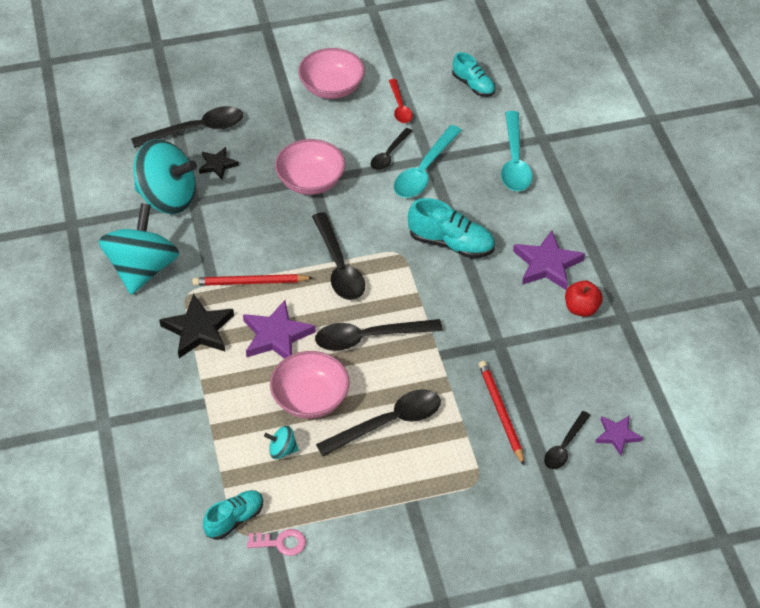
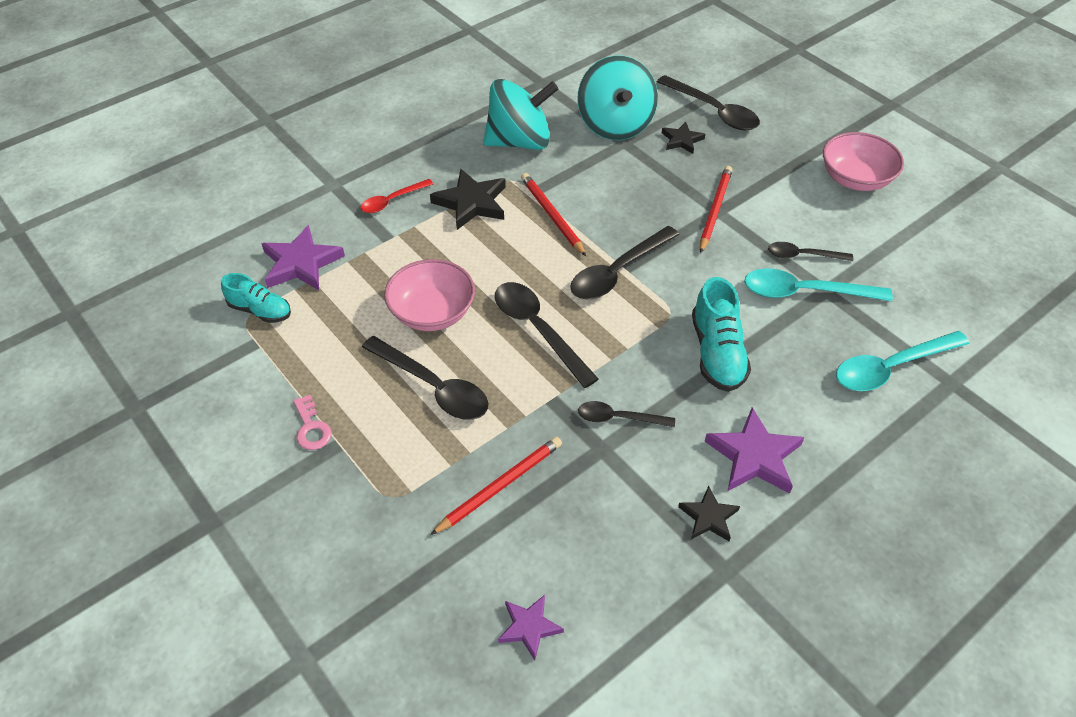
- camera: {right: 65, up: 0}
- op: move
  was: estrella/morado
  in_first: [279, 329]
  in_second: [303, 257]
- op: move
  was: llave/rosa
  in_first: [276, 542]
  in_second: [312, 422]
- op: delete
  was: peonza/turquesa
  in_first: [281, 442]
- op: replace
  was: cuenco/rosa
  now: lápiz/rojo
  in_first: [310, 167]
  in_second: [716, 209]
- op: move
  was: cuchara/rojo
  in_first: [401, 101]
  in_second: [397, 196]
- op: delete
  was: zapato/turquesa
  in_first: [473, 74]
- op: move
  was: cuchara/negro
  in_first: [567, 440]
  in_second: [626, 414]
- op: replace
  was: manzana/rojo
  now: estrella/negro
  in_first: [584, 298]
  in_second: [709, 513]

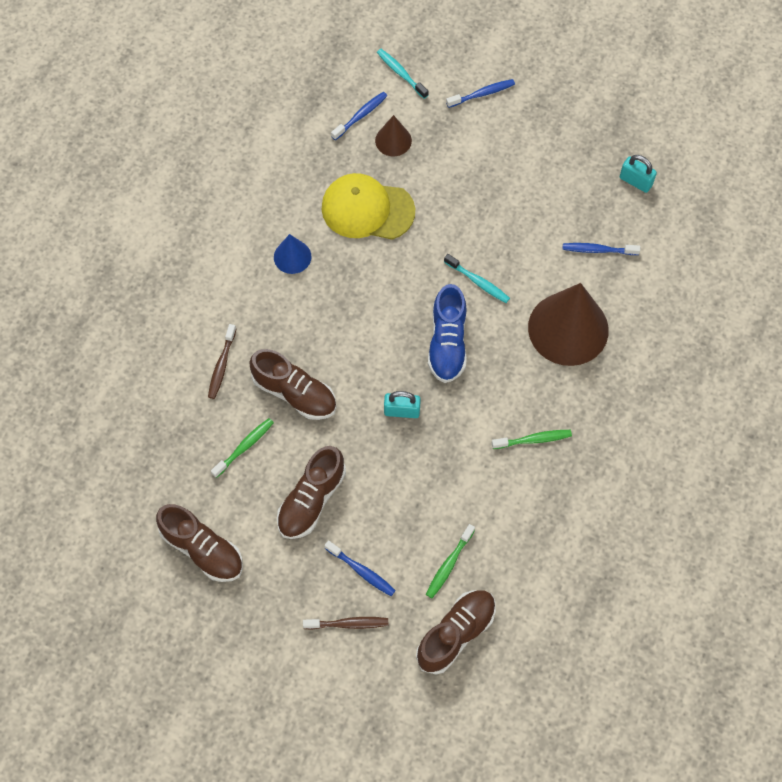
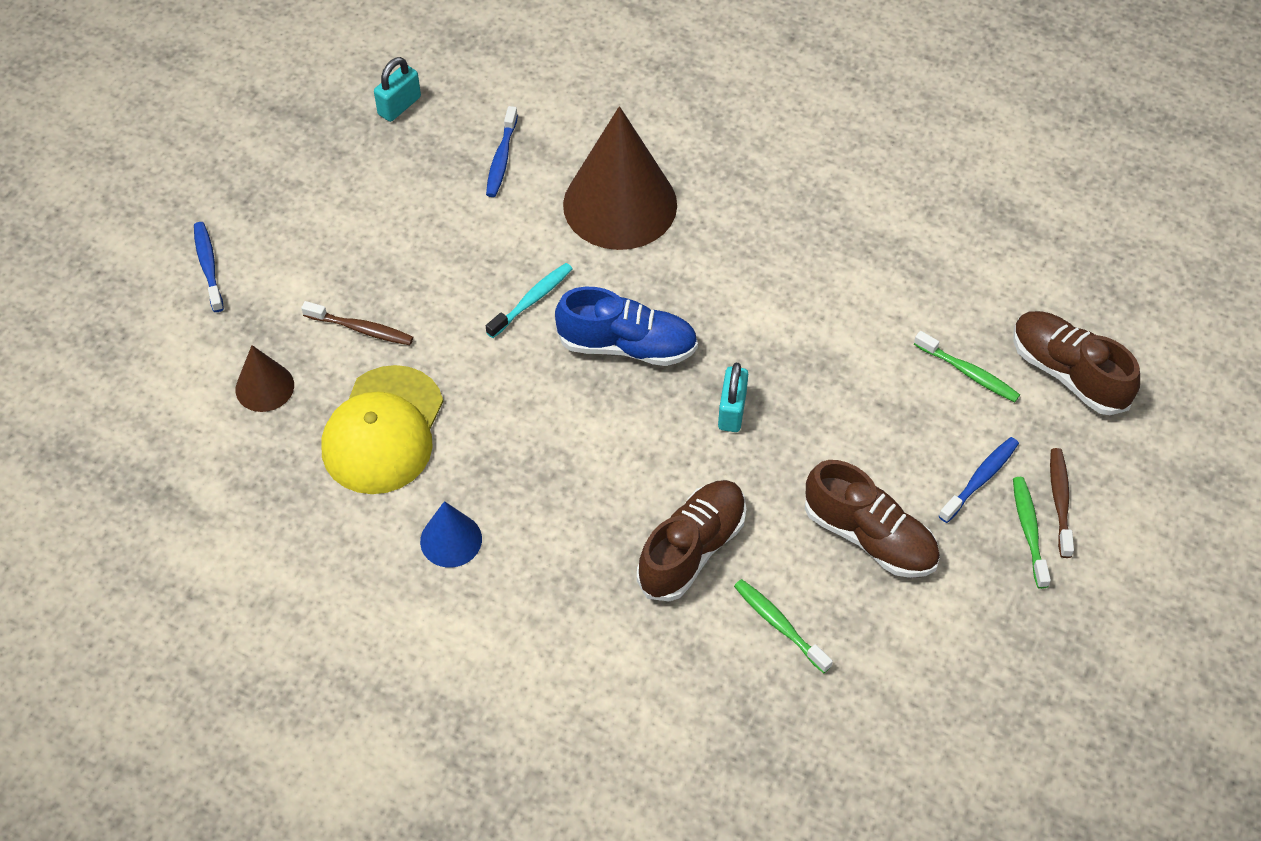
- camera: {right: -85, up: -10}
- op: delete
  was: zapato/marrón
  in_first: [199, 543]
- op: move
  was: cepillo de dientes/marrón
  in_first: [222, 361]
  in_second: [357, 323]
- op: delete
  was: cepillo de dientes/azul
  in_first: [359, 116]
- op: delete
  was: cepillo de dientes/turquesa
  in_first: [403, 74]
- op: move
  was: cepillo de dientes/verde
  in_first: [532, 439]
  in_second: [1032, 533]

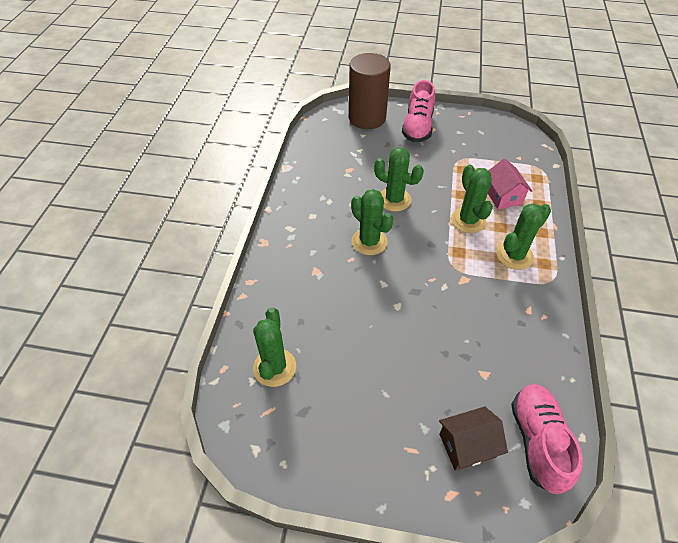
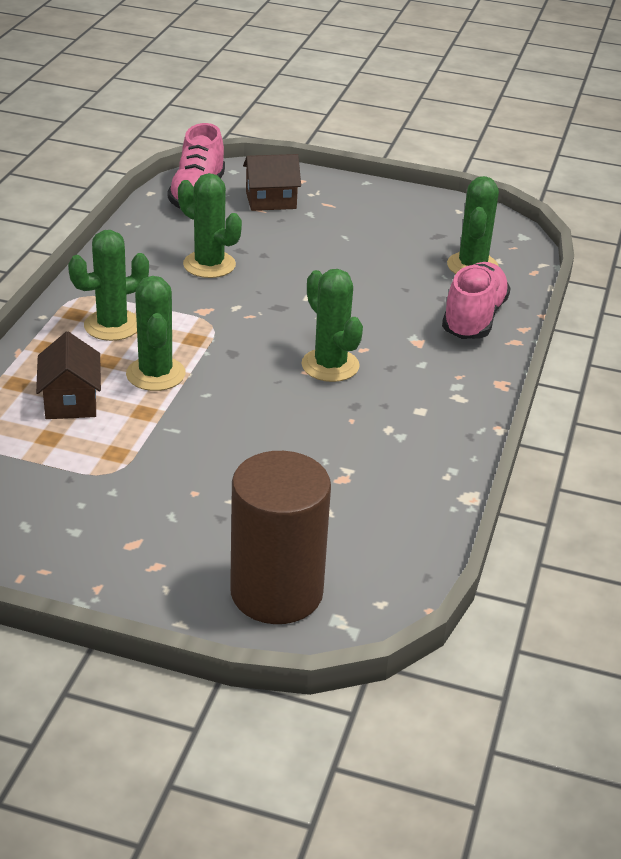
- camera: {right: -175, up: -15}
- op: move
  was: cactus/verde
  in_first: [399, 179]
  in_second: [210, 225]
- op: move
  was: zapato/rosa
  in_first: [418, 111]
  in_second: [476, 300]
- op: recolor
  was: casa/rosa
  now: casa/marrón
  in_first: [510, 184]
  in_second: [68, 375]

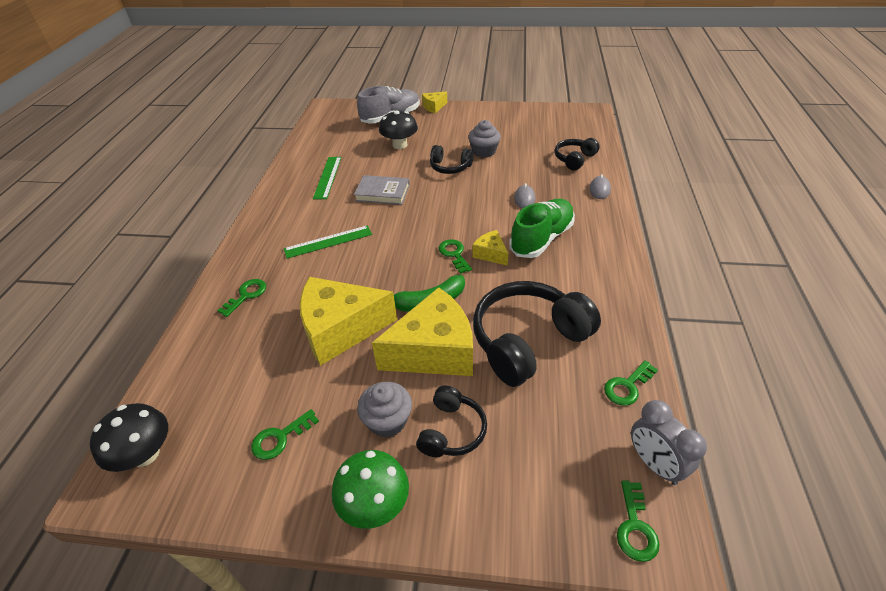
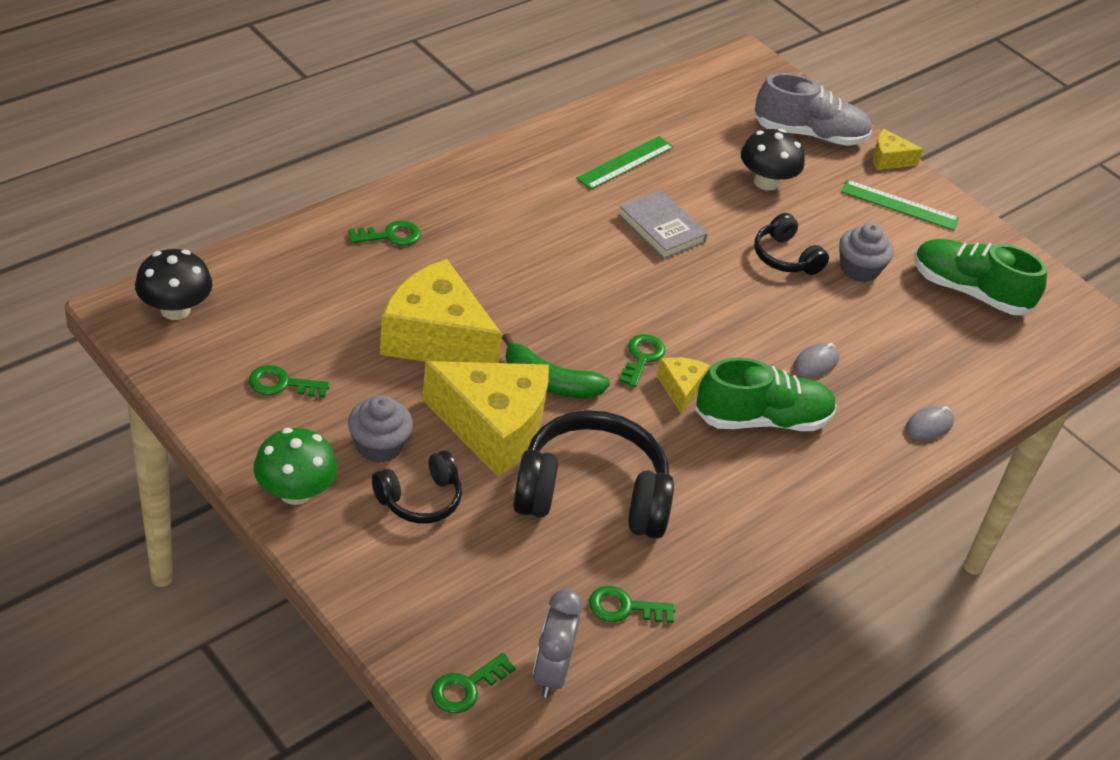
- camera: {right: 35, up: 0}
- op: move
  was: regla/verde
  in_first: [328, 242]
  in_second: [900, 205]
- op: delete
  was: auriculares/negro
  in_first: [577, 154]
- op: insert
  now: zapato/verde
  in_second: [980, 277]

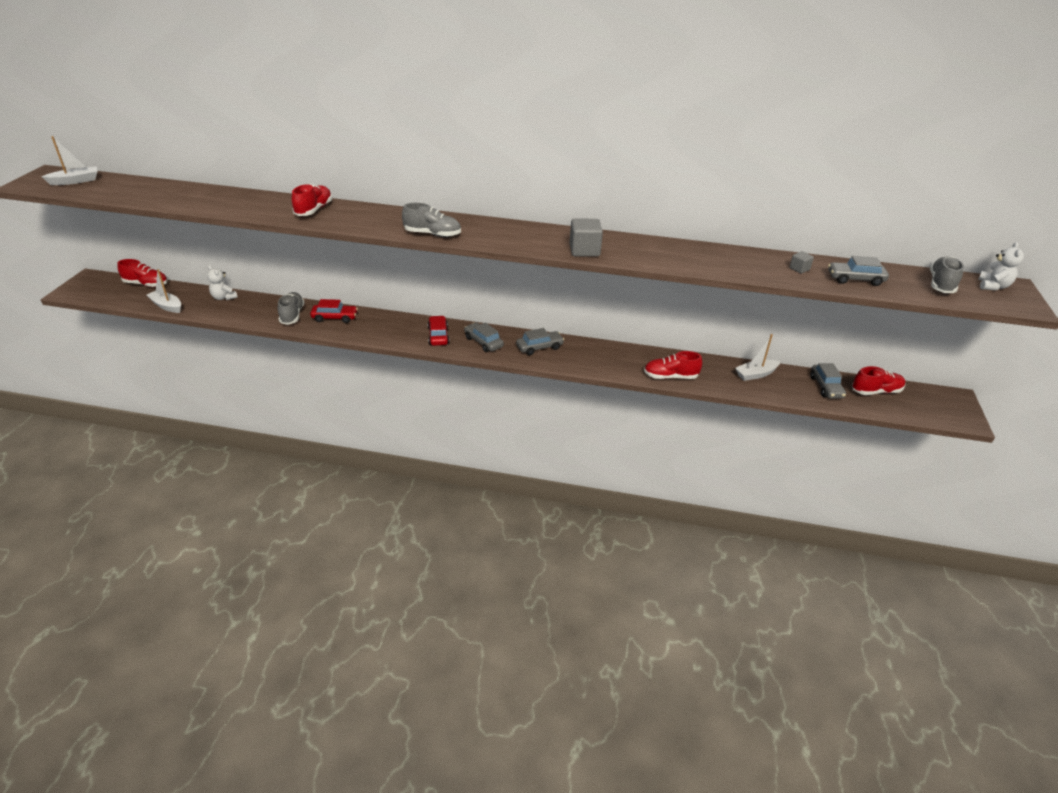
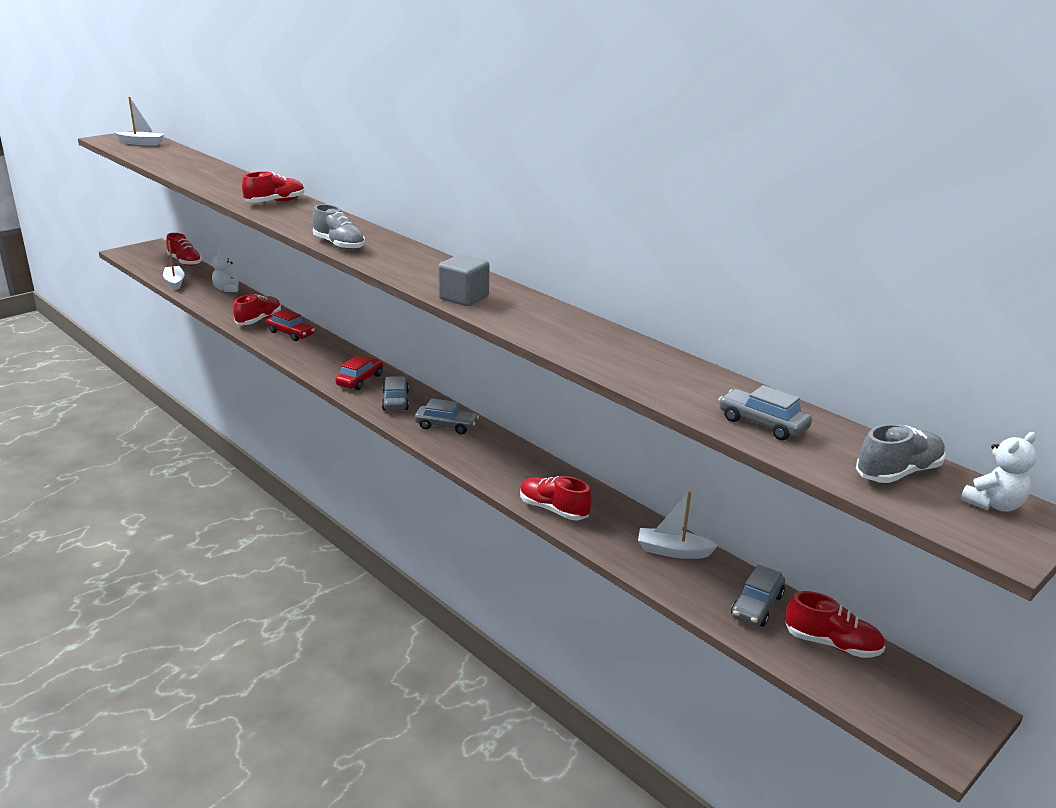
- camera: {right: 35, up: -10}
- op: recolor
  was: zapato/gris
  now: zapato/rojo
  in_first: [291, 308]
  in_second: [257, 309]
- op: delete
  was: cubo/gris
  in_first: [802, 262]

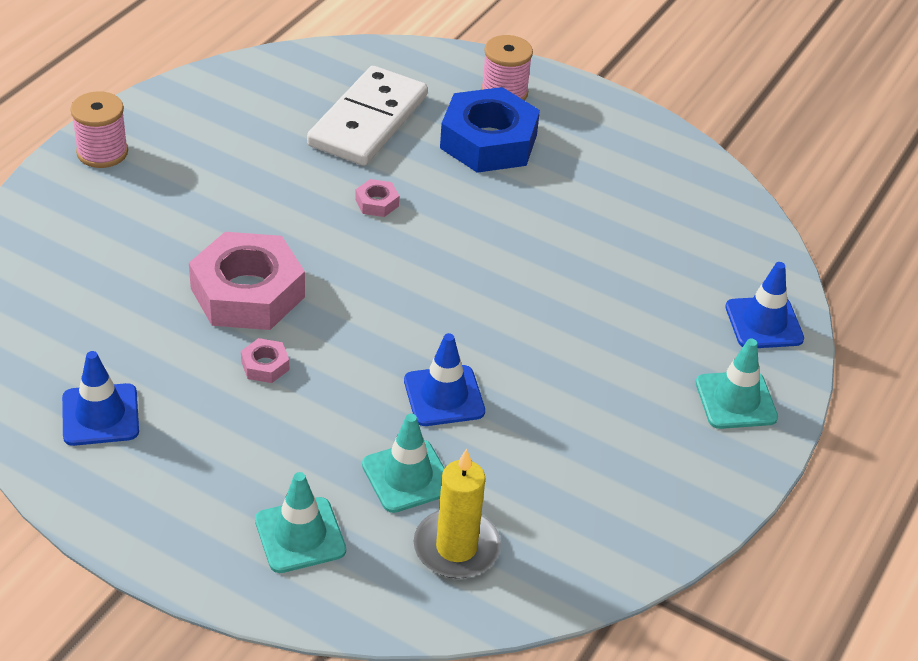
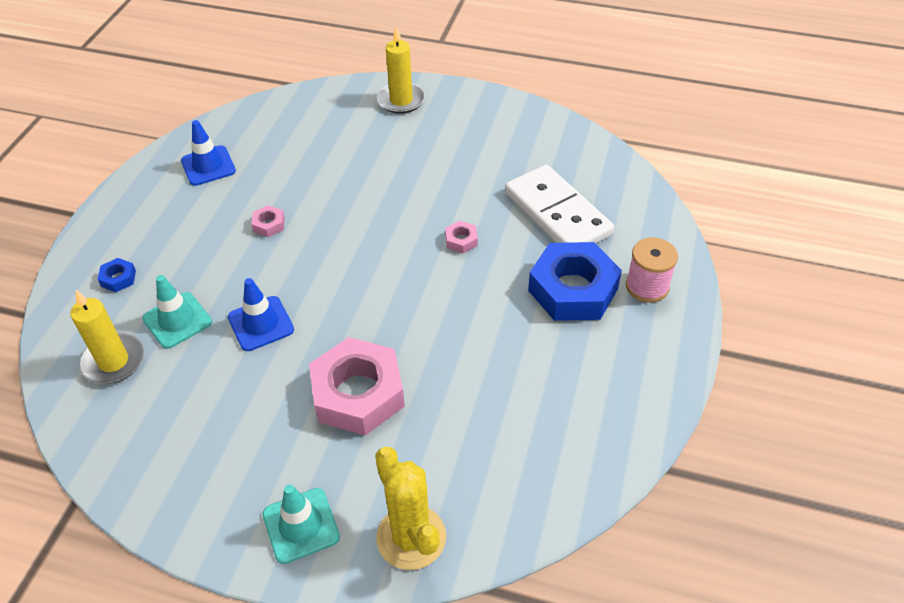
- camera: {right: 80, up: 5}
- op: delete
  was: carrete/rosa
  in_first: [99, 129]
- op: move
  was: tuerca/rosa
  in_first: [247, 281]
  in_second: [357, 386]
- op: replace
  was: cono de tráfico/turquesa
  now: tuerca/azul
  in_first: [300, 522]
  in_second: [117, 275]
- op: rotate
  was: ficha de dominó/blanco
  in_first: [367, 116]
  in_second: [560, 204]
  clockwise: 45
- op: replace
  was: cono de tráfico/azul
  now: cactus/amarillo
  in_first: [764, 305]
  in_second: [410, 508]
- op: insert
  now: vela/amarillo
  in_second: [401, 70]

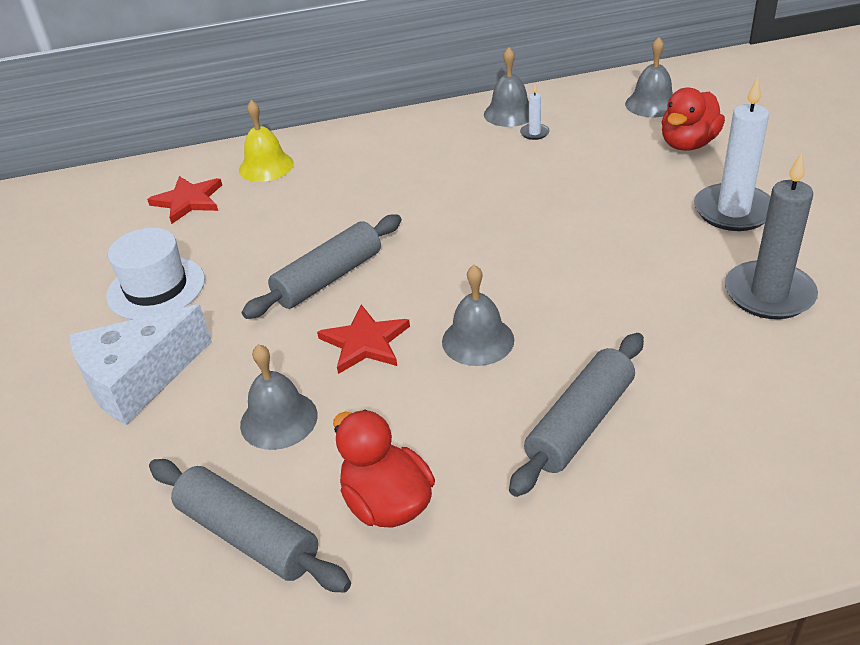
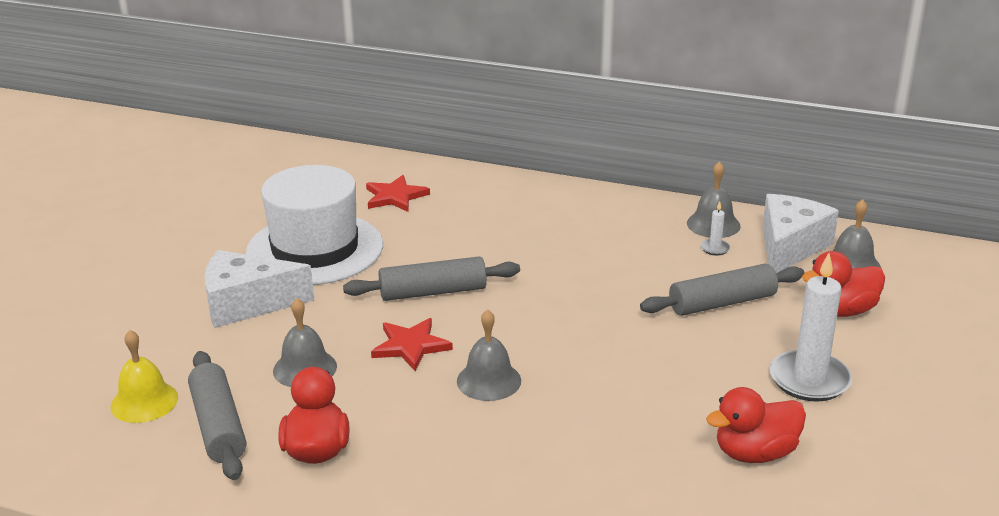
- camera: {right: 30, up: -10}
- op: resize
  was: sombrero/blanco
  in_first: [155, 273]
  in_second: [314, 225]
  ratio: 1.66
- op: move
  was: campana/amarillo
  in_first: [266, 141]
  in_second: [144, 376]
- op: move
  was: rodillo/gris
  in_first: [576, 415]
  in_second: [722, 289]
- op: replace
  was: vela/gris
  now: pato/rojo
  in_first: [771, 235]
  in_second: [756, 425]
- op: insert
  now: queso/blanco
  in_second: [801, 233]

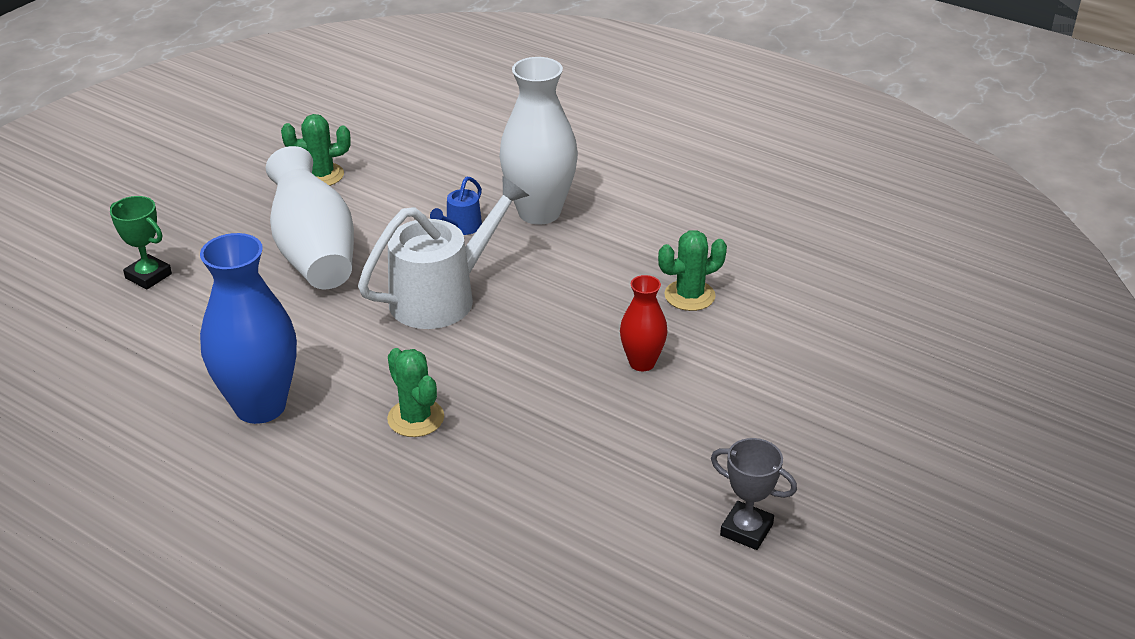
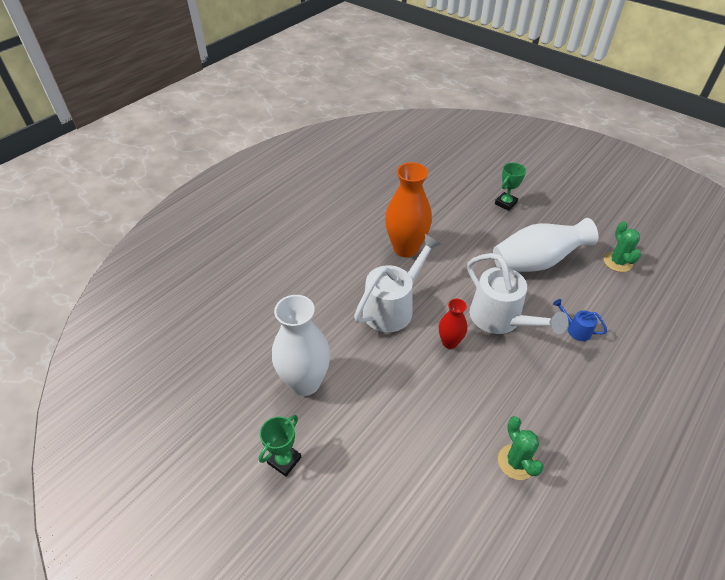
- camera: {right: 95, up: 10}
- op: recolor
  was: florero/azul
  now: florero/naranja
  in_first: [248, 328]
  in_second: [408, 209]
- op: replace
  was: cactus/verde
  now: regadera/blanco
  in_first: [415, 392]
  in_second: [397, 283]
- op: move
  was: florero/blanco
  in_first: [538, 141]
  in_second: [301, 345]
- op: move
  was: florero/rojo
  in_first: [644, 323]
  in_second: [453, 324]
- op: recolor
  was: trofeo/gris
  now: trofeo/verde
  in_first: [754, 494]
  in_second: [280, 446]

